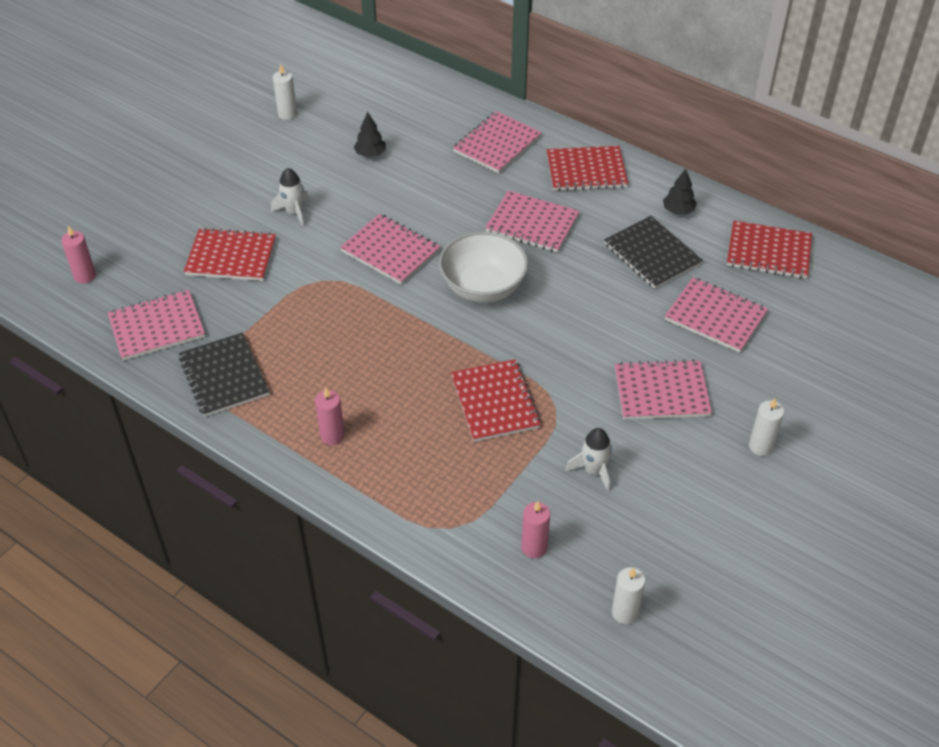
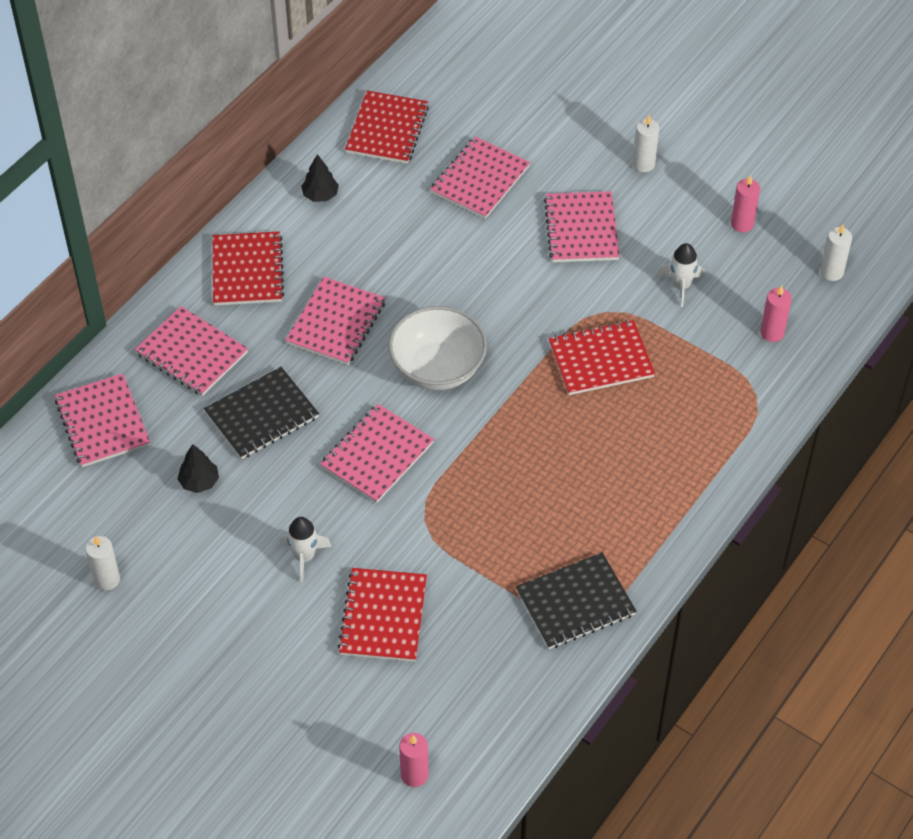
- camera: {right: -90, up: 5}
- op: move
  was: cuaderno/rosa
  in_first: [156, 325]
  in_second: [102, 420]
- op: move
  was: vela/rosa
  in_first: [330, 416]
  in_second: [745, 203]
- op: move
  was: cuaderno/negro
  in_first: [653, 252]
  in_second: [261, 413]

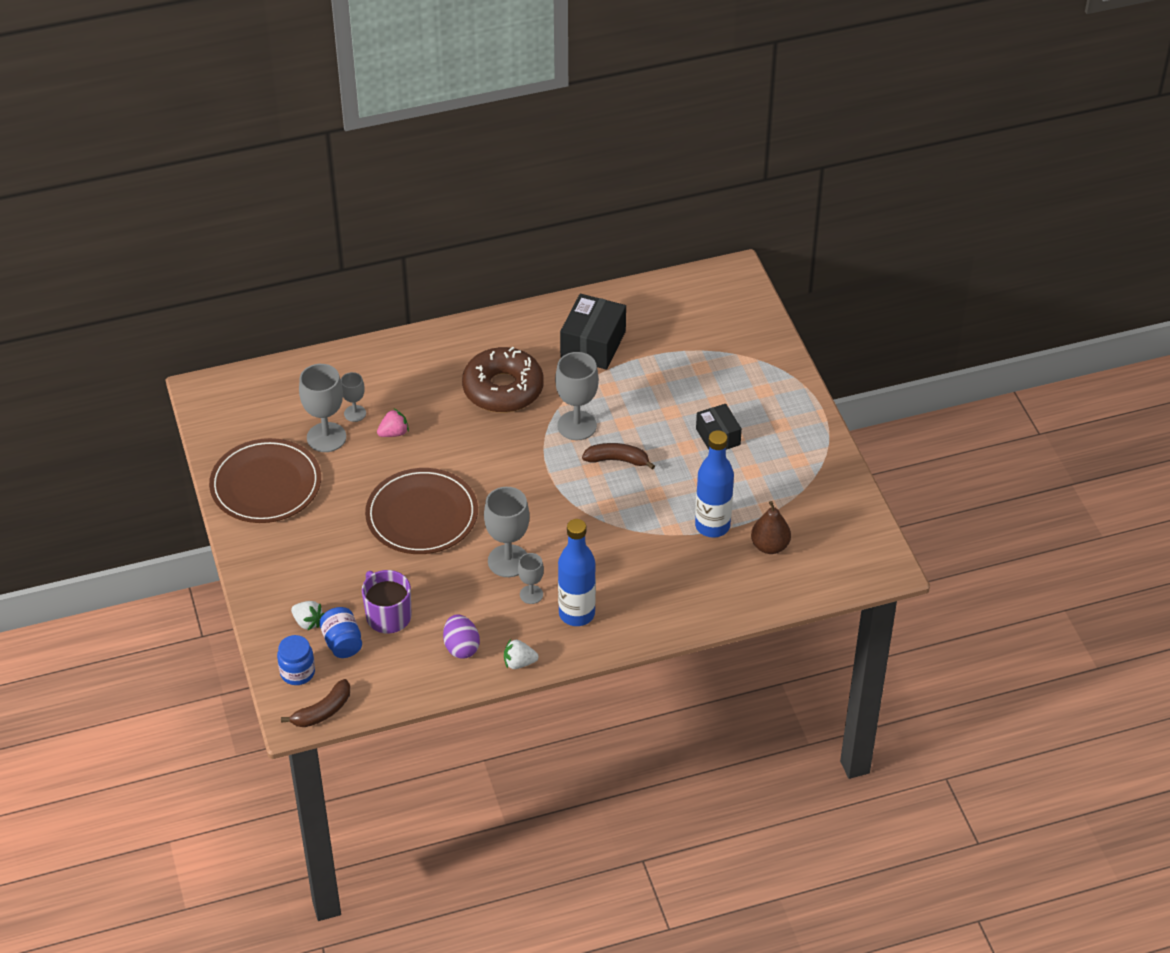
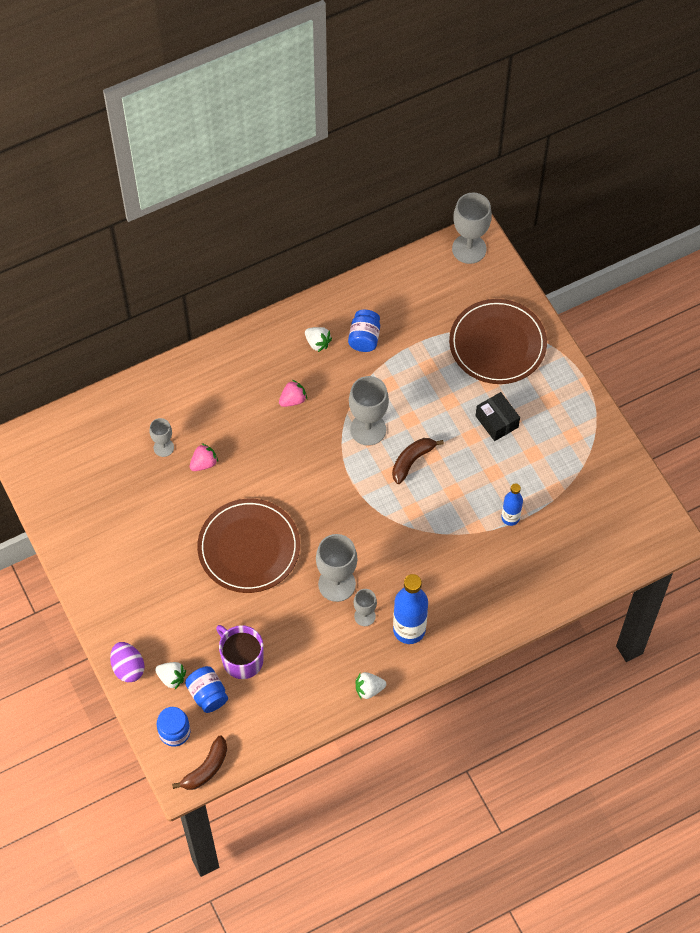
- camera: {right: -10, up: 15}
- op: move
  was: plato/marrón
  in_first: [265, 480]
  in_second: [498, 341]
- op: move
  was: copa/gris
  in_first: [322, 408]
  in_second: [472, 228]
- op: move
  was: huevo/morado
  in_first: [461, 636]
  in_second: [127, 662]
- op: replace
  was: rosquilla/marrón
  now: fresa/rosa
  in_first: [503, 380]
  in_second: [293, 393]
- op: replace
  was: caja/negro
  now: tarro/azul
  in_first: [593, 332]
  in_second: [364, 331]
- op: rotate
  was: plátano/marrón
  in_first: [618, 456]
  in_second: [418, 461]
  clockwise: -45
- op: resize
  was: botella/azul
  in_first: [714, 484]
  in_second: [512, 504]
  ratio: 0.59
- op: delete
  was: pera/marrón
  in_first: [771, 527]
- op: insert
  now: fresa/blanco
  in_second: [318, 339]

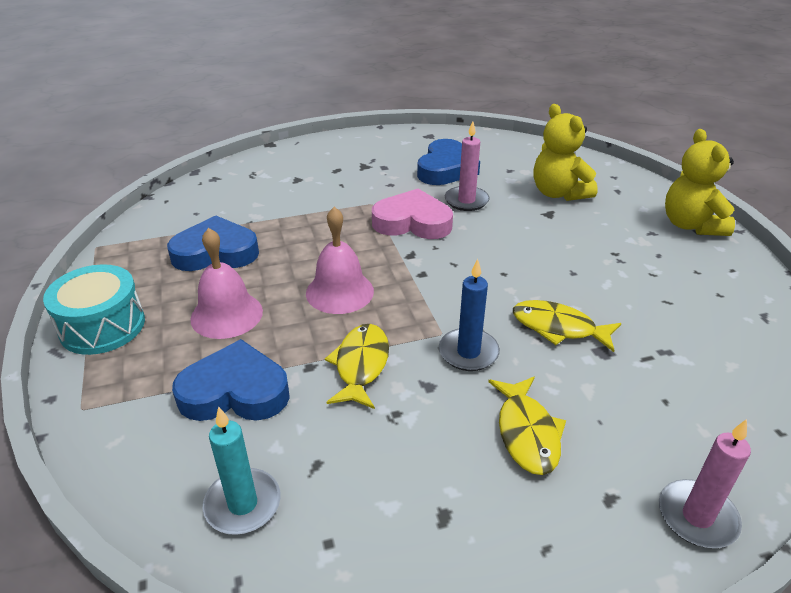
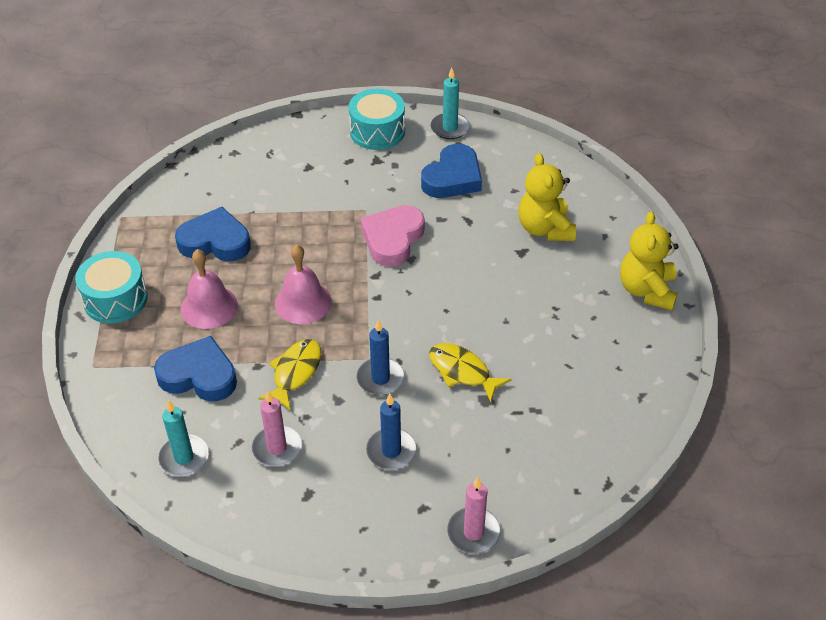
- camera: {right: 15, up: 10}
- op: rotate
  was: corazón/rosa
  in_first: [412, 214]
  in_second: [393, 236]
  clockwise: -90
- op: move
  was: vela/rosa
  in_first: [467, 166]
  in_second: [276, 429]
- op: replace
  was: pez/amarillo
  now: vela/azul
  in_first: [527, 426]
  in_second: [391, 432]
- op: insert
  now: tambor/turquesa
  in_second: [377, 119]
- op: insert
  now: vela/turquesa
  in_second: [450, 103]

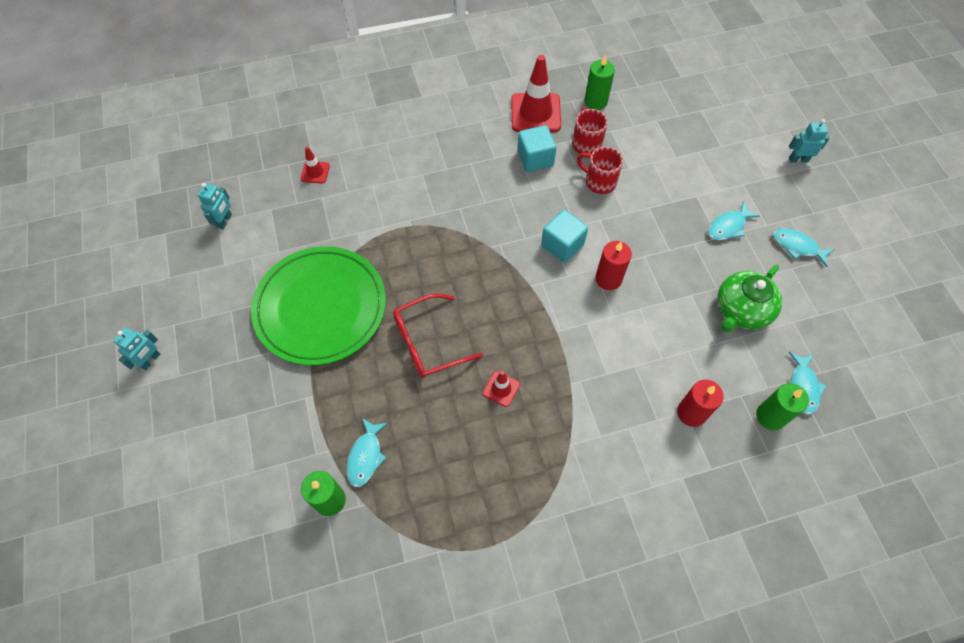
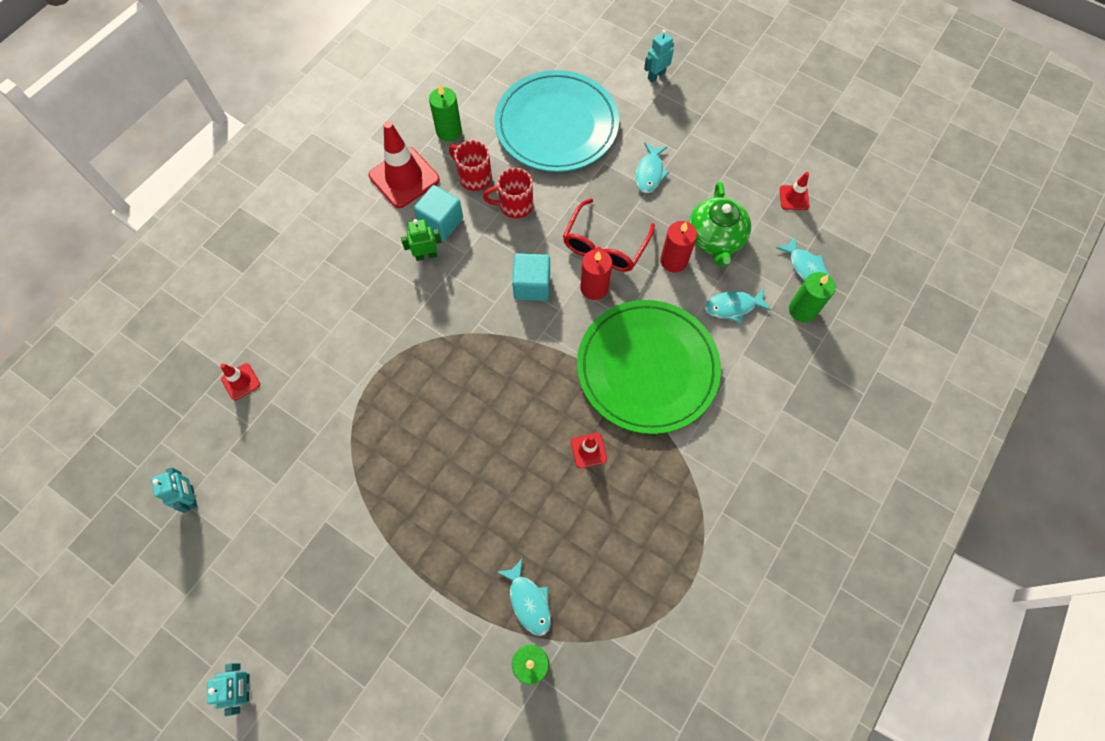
- camera: {right: -40, up: 5}
- op: move
  was: plato/verde
  in_first: [318, 305]
  in_second: [649, 367]
- op: move
  was: gafas/rojo
  in_first: [438, 335]
  in_second: [609, 235]
- op: move
  was: vela/rojo
  in_first: [700, 403]
  in_second: [678, 247]
- op: move
  was: pez/turquesa
  in_first: [803, 247]
  in_second: [738, 306]
- op: insert
  now: robot/verde
  in_second: [421, 240]
- op: insert
  now: plato/turquesa
  in_second: [556, 121]
- op: insert
  now: cono de tráfico/rojo
  in_second: [794, 191]

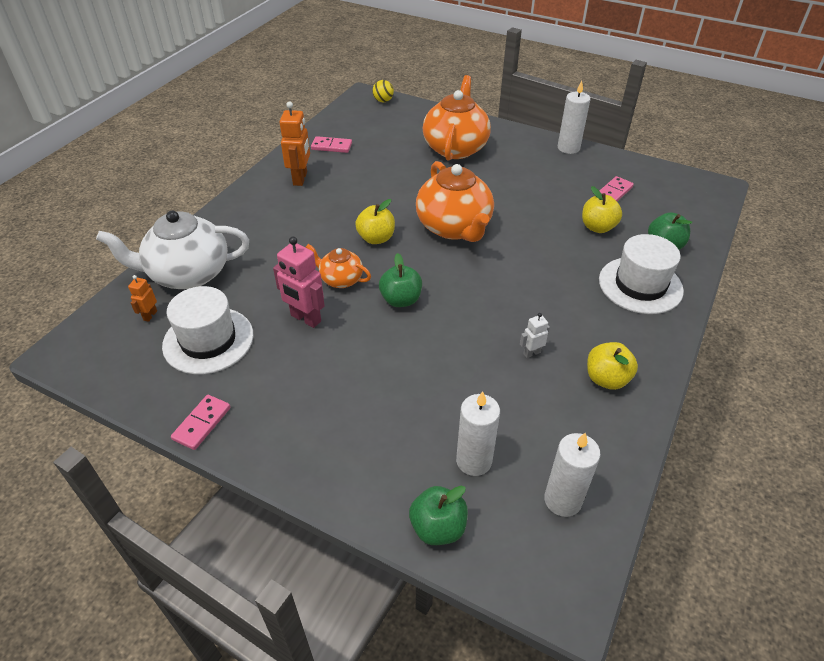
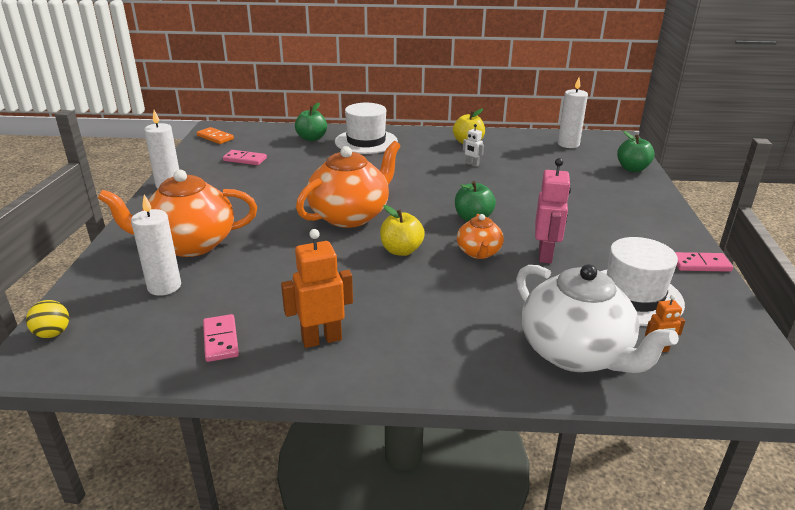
- camera: {right: -115, up: -15}
- op: move
  was: vela/blanco
  in_first: [478, 433]
  in_second: [156, 245]
- op: delete
  was: manzana/amarillo
  in_first: [602, 209]
- op: insert
  now: ficha de dominó/naranja
  in_second: [215, 135]

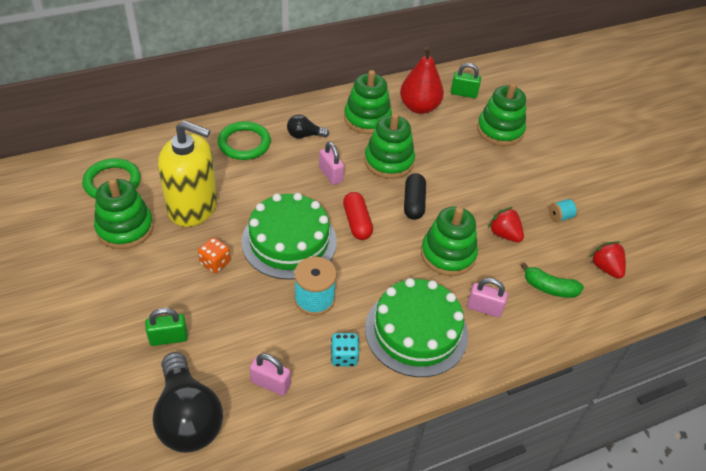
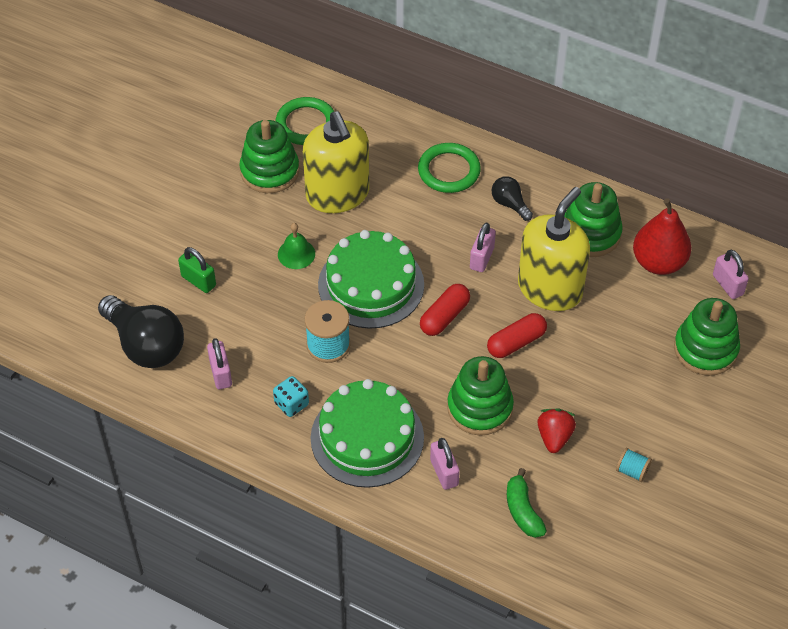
- camera: {right: 55, up: 5}
- op: rotate
  was: bombilla/negro
  in_first: [187, 402]
  in_second: [141, 331]
  clockwise: -75
- op: replace
  was: dado/naranja
  now: campana/verde
  in_first: [214, 255]
  in_second: [296, 246]
- op: replace
  was: juguete apilable/verde
  now: dispensador de jabón/amarillo
  in_first: [389, 146]
  in_second: [554, 249]
- op: recolor
  was: cápsula/negro
  now: cápsula/rojo
  in_first: [415, 196]
  in_second: [517, 335]
- op: recolor
  was: candado/verde
  now: candado/rosa
  in_first: [466, 80]
  in_second: [731, 274]
- op: delete
  was: fresa/rojo
  in_first: [608, 260]

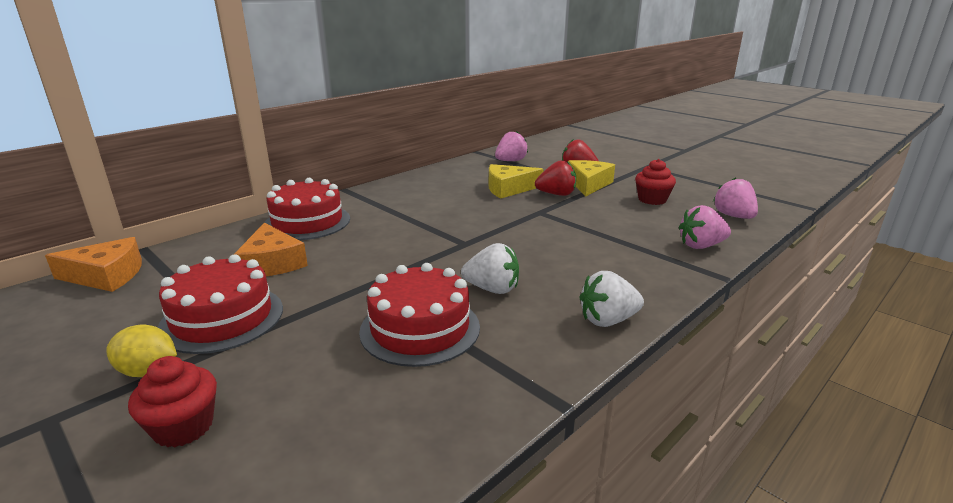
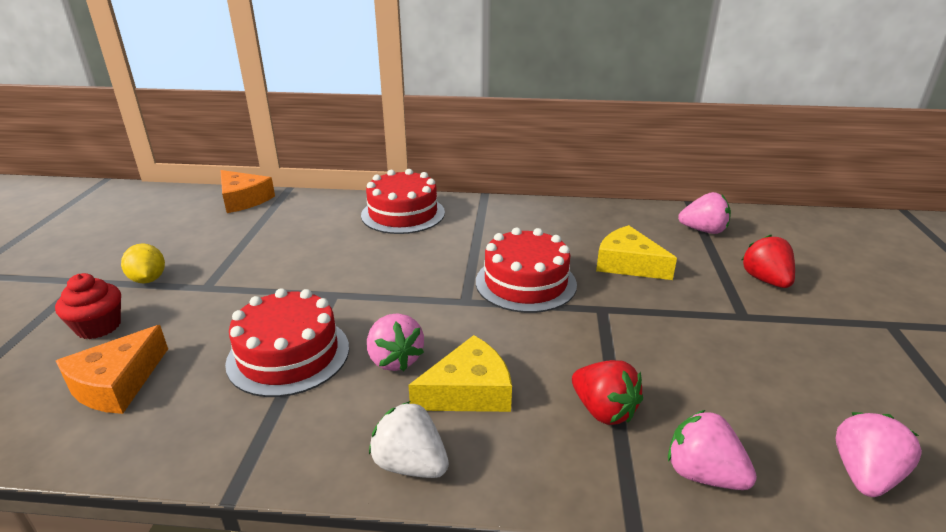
- camera: {right: 50, up: 5}
- op: move
  was: tarta/rojo
  in_first: [220, 304]
  in_second: [526, 270]
- op: move
  was: queso/naranja
  in_first: [270, 249]
  in_second: [112, 369]
- op: recolor
  was: fresa/blanco
  now: fresa/rosa
  in_first: [490, 268]
  in_second: [395, 342]
- op: move
  was: fresa/rojo
  in_first: [555, 178]
  in_second: [607, 392]
- op: move
  was: queso/amarillo
  in_first: [591, 178]
  in_second: [460, 373]
- op: delete
  was: magdalena/rojo
  in_first: [655, 182]

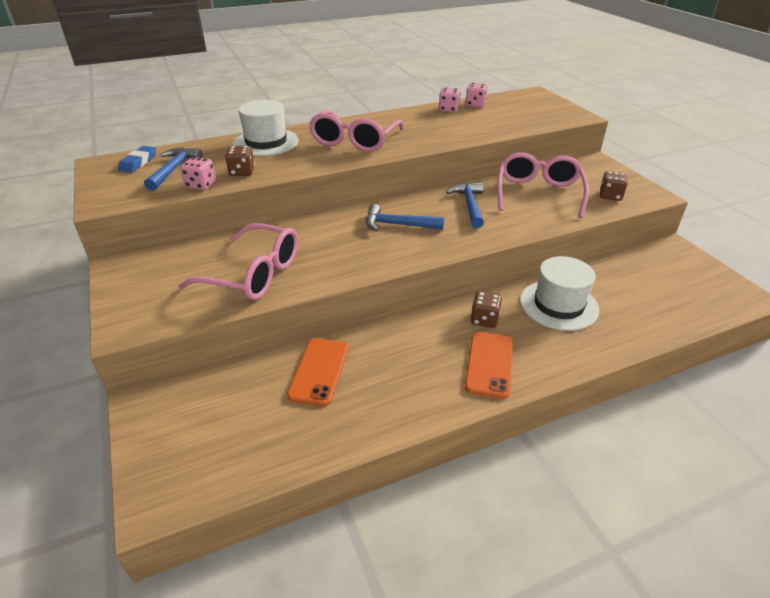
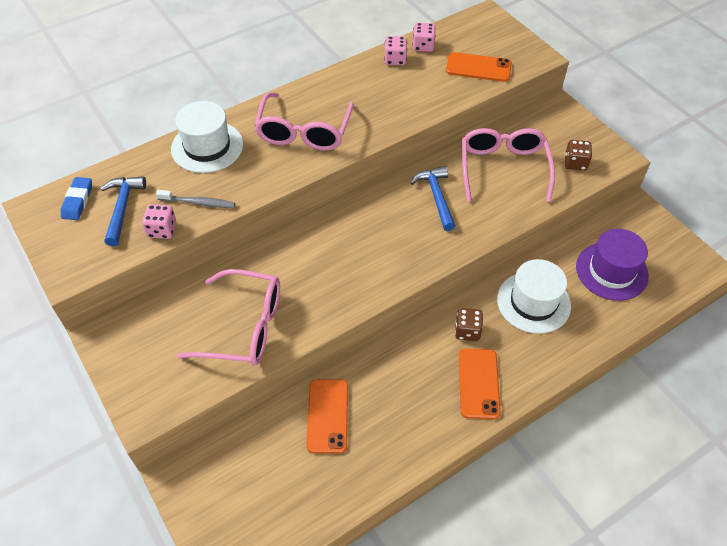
- camera: {right: -10, up: 15}
- op: replace
  was: dado/marrón
  now: cepillo de dientes/gris
  in_first: [240, 161]
  in_second: [195, 199]
- op: delete
  was: martillo/azul
  in_first: [405, 217]
- op: insert
  now: móvil/naranja
  in_second: [479, 67]
- op: insert
  now: sombrero/morado
  in_second: [612, 265]

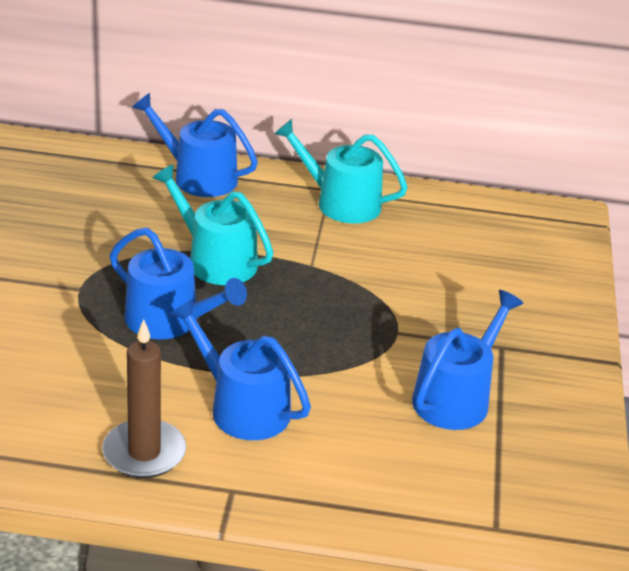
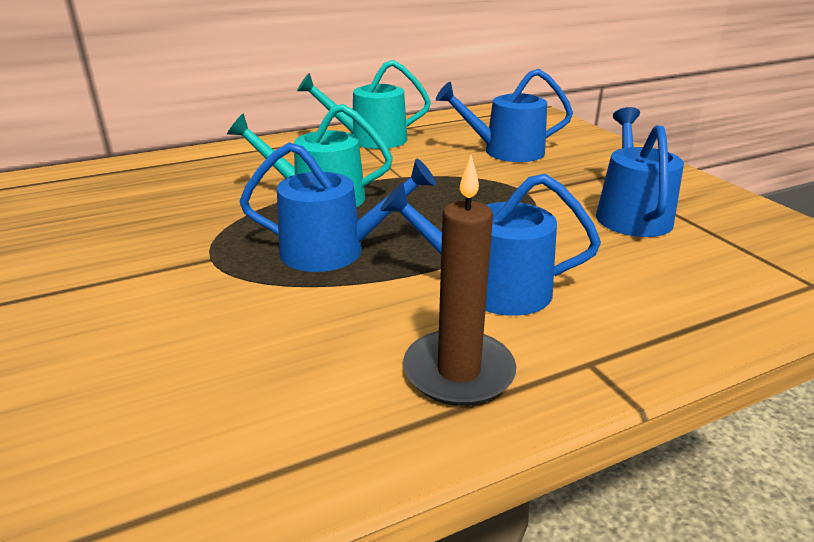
- camera: {right: -30, up: -5}
- op: move
  was: regadera/azul
  in_first: [195, 145]
  in_second: [504, 115]

